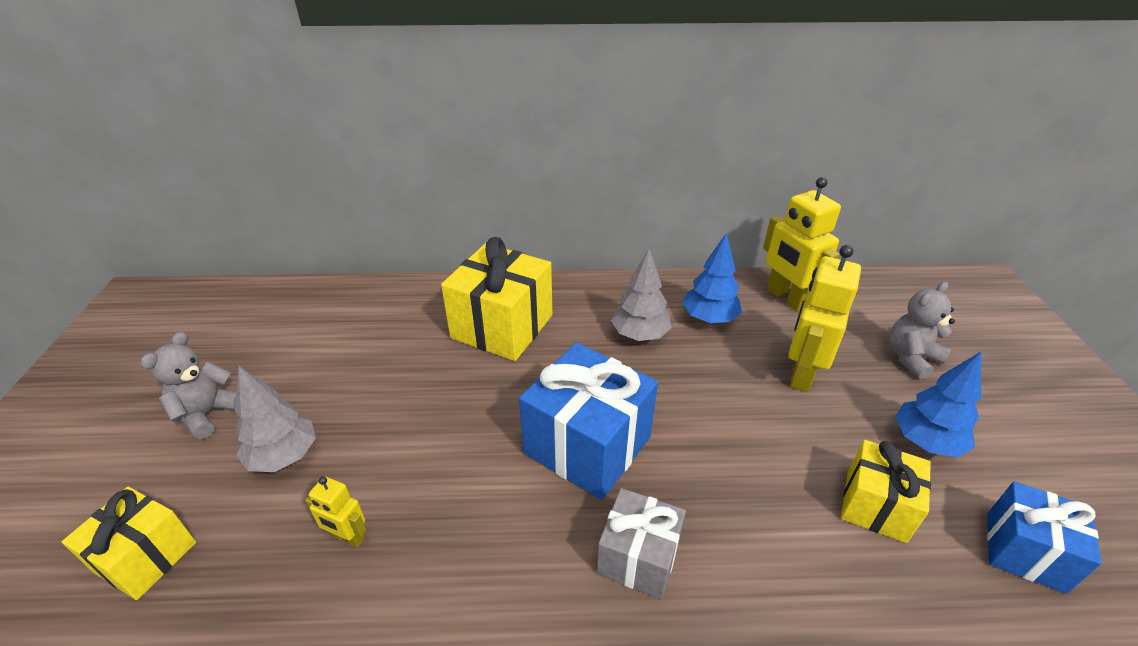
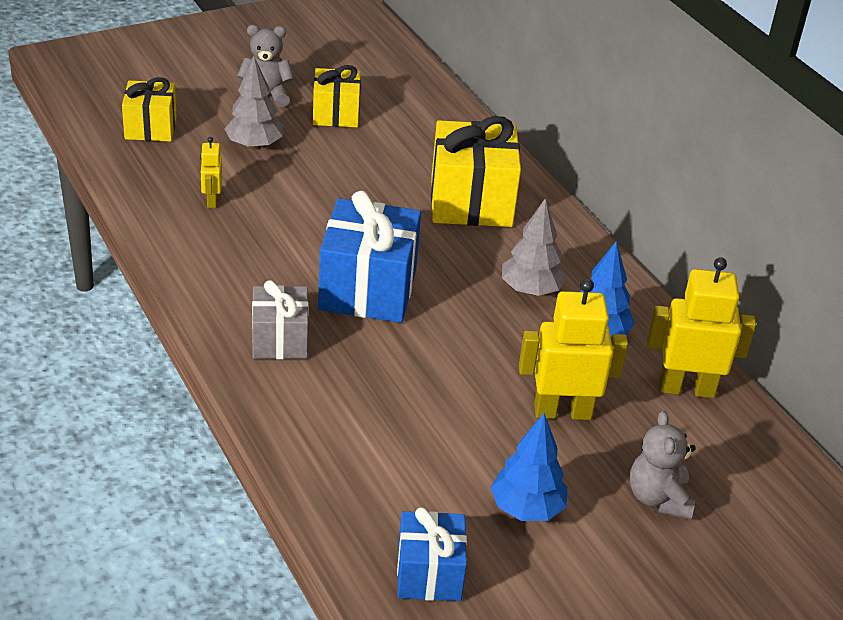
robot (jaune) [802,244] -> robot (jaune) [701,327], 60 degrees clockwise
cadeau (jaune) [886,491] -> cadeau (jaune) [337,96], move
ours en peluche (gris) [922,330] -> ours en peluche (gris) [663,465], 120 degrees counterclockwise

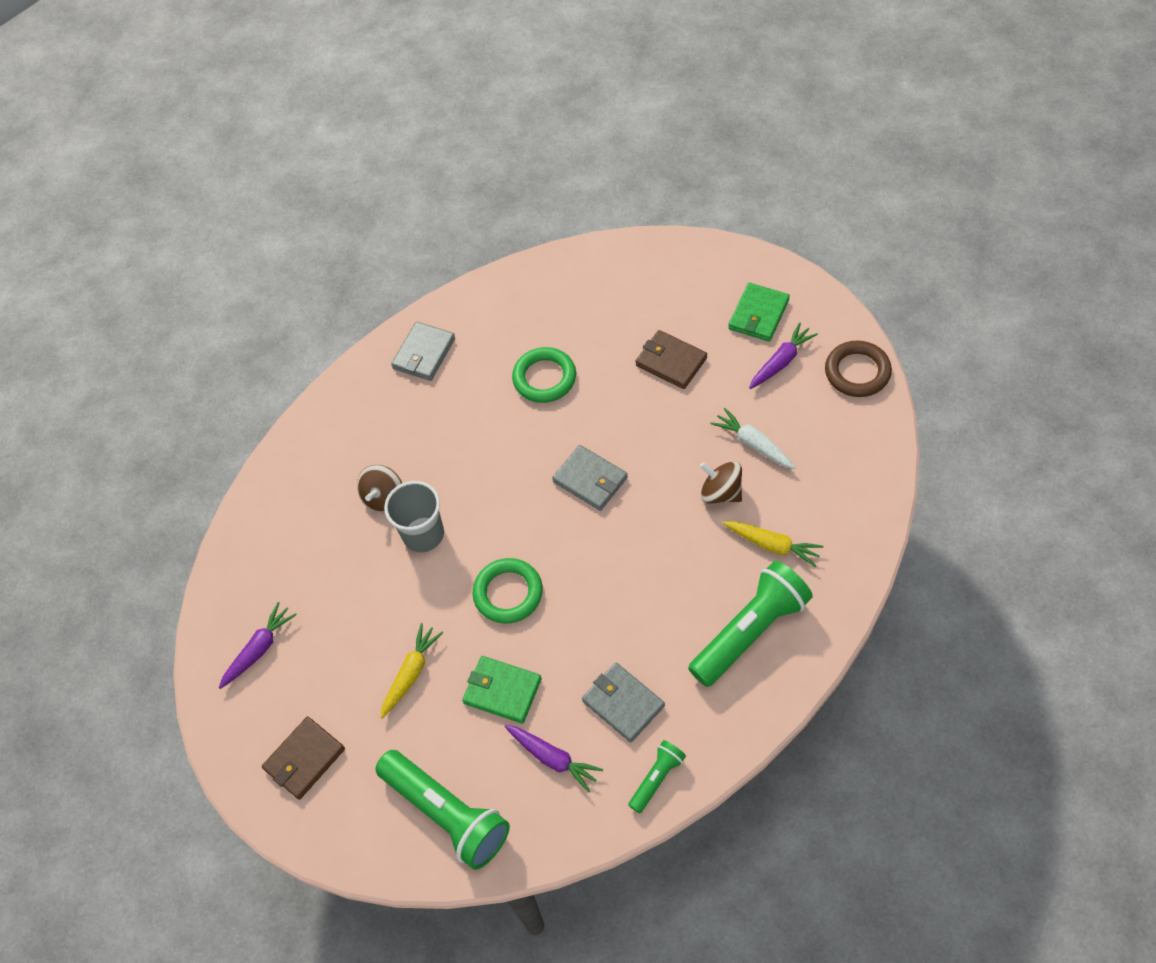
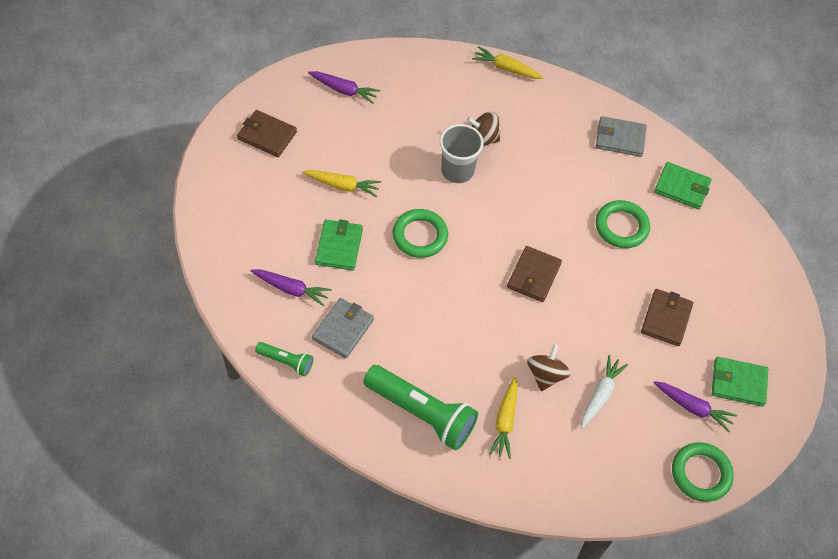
lampe de poche (vert) [442,810] -> none
carotte (violet) [554,759] -> carotte (violet) [291,287], 90 degrees counterclockwise
portefeuille (gris) [590,478] -> portefeuille (marron) [534,274]
anneau (marron) [858,369] -> anneau (vert) [703,472]
none -> carotte (jaune) [508,62]
none -> portefeuille (vert) [683,186]

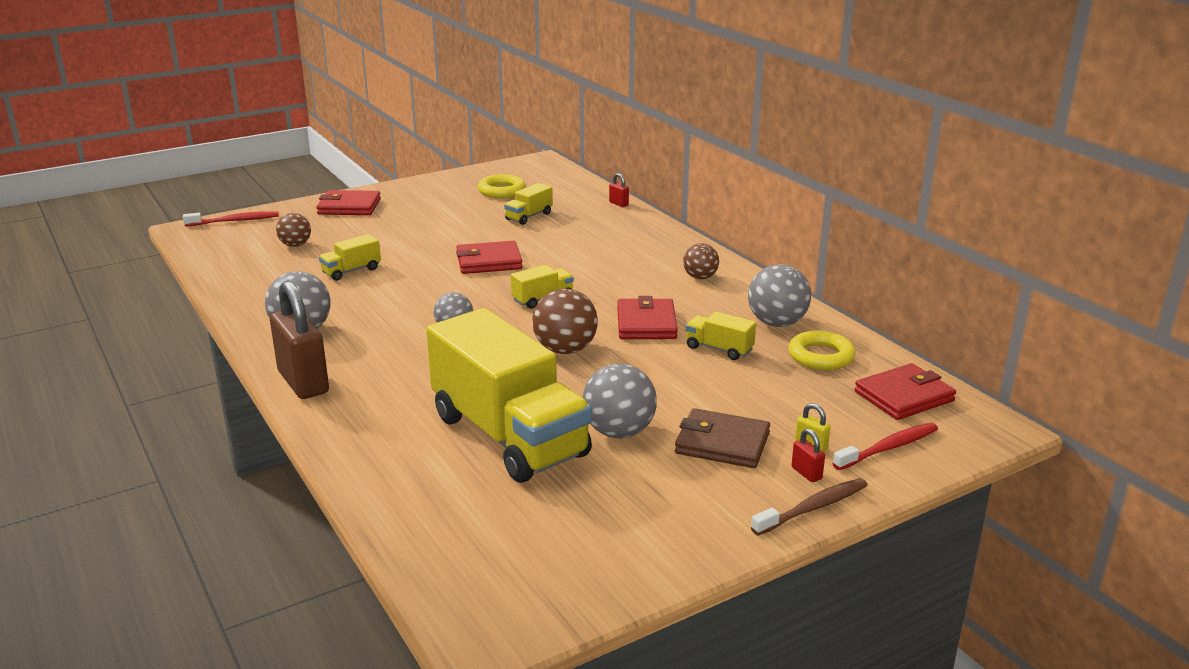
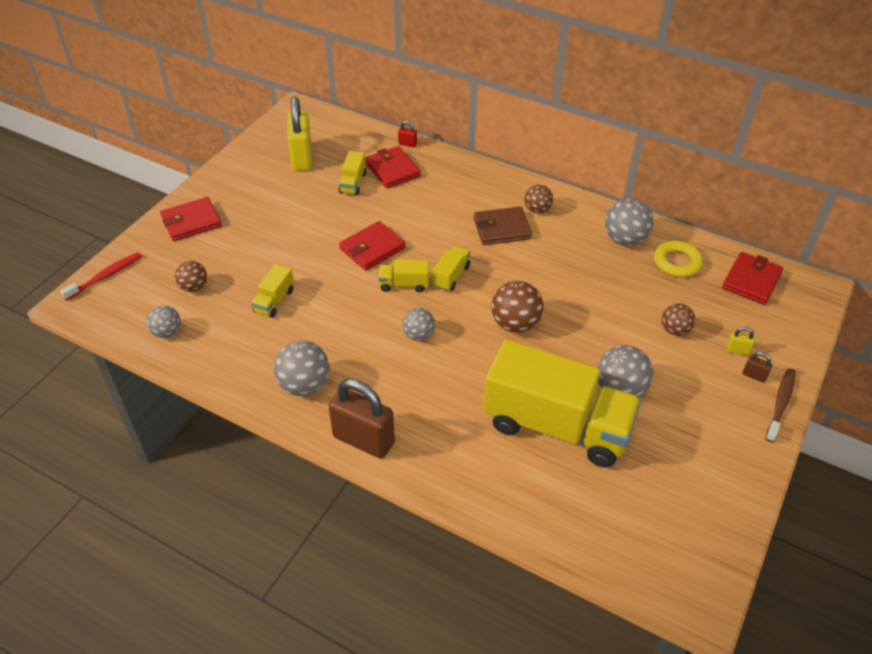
anneau (jaune) [502,186] -> cadenas (jaune) [299,134]
portefeuille (rouge) [647,317] -> portefeuille (rouge) [393,167], move
portefeuille (marron) [722,438] -> portefeuille (marron) [503,226], move
camion (jaune) [721,335] -> camion (jaune) [403,276], move
cadenas (rouge) [808,455] -> cadenas (marron) [757,367]
brosse à dents (rouge) [885,446] -> none
none -> balle (gris) [164,322]
none -> balle (marron) [678,319]

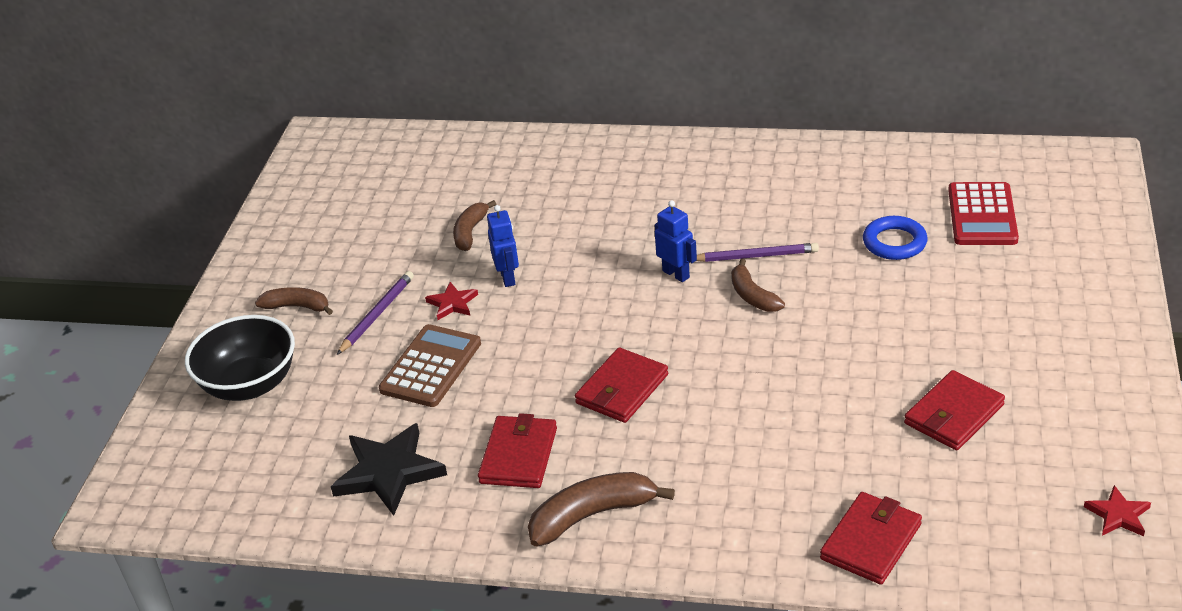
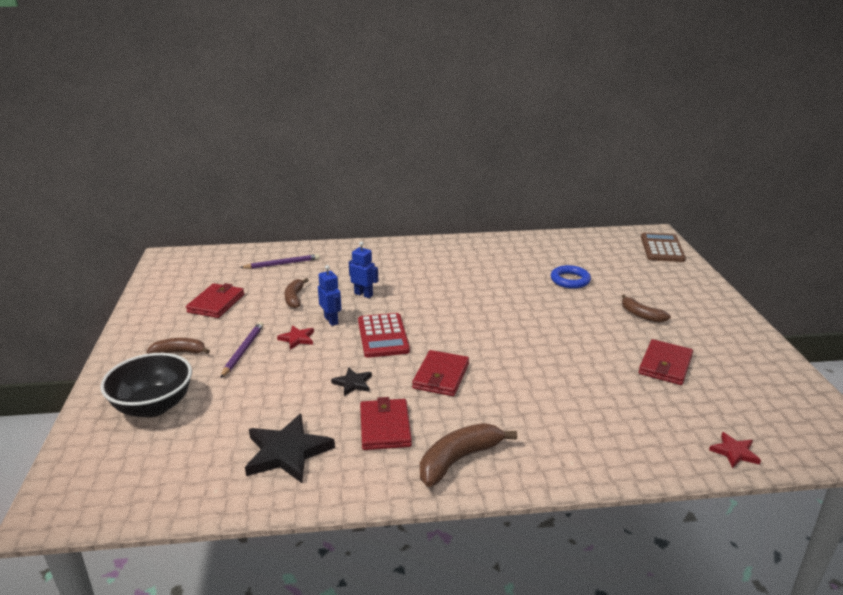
calculatrice (marron) [430,365] -> calculatrice (marron) [663,247], move
robot (bleu) [676,241] -> robot (bleu) [363,269], move
crayon (violet) [757,252] -> crayon (violet) [280,261], move
banane (marron) [758,285] -> banane (marron) [646,308], move
portefeuille (rouge) [871,538] -> portefeuille (rouge) [215,300], move
calculatrice (rouge) [983,213] -> calculatrice (rouge) [384,335], move
étoile (rouge) [1117,510] -> étoile (rouge) [735,450], move
none -> étoile (noir) [351,381]

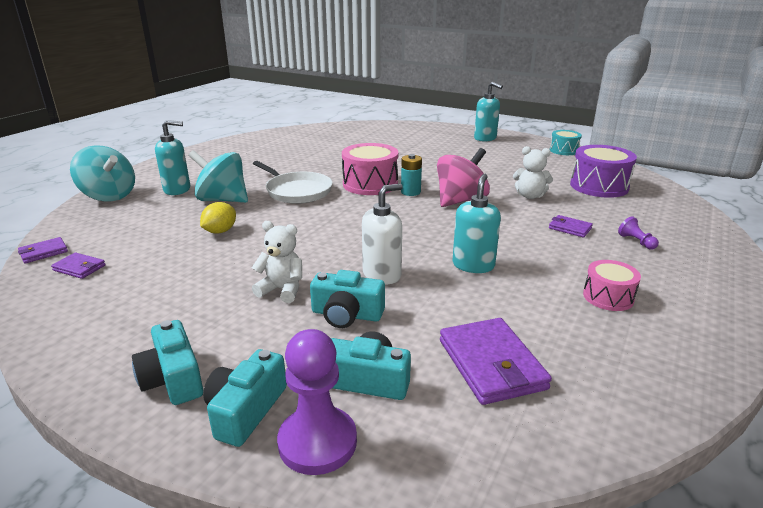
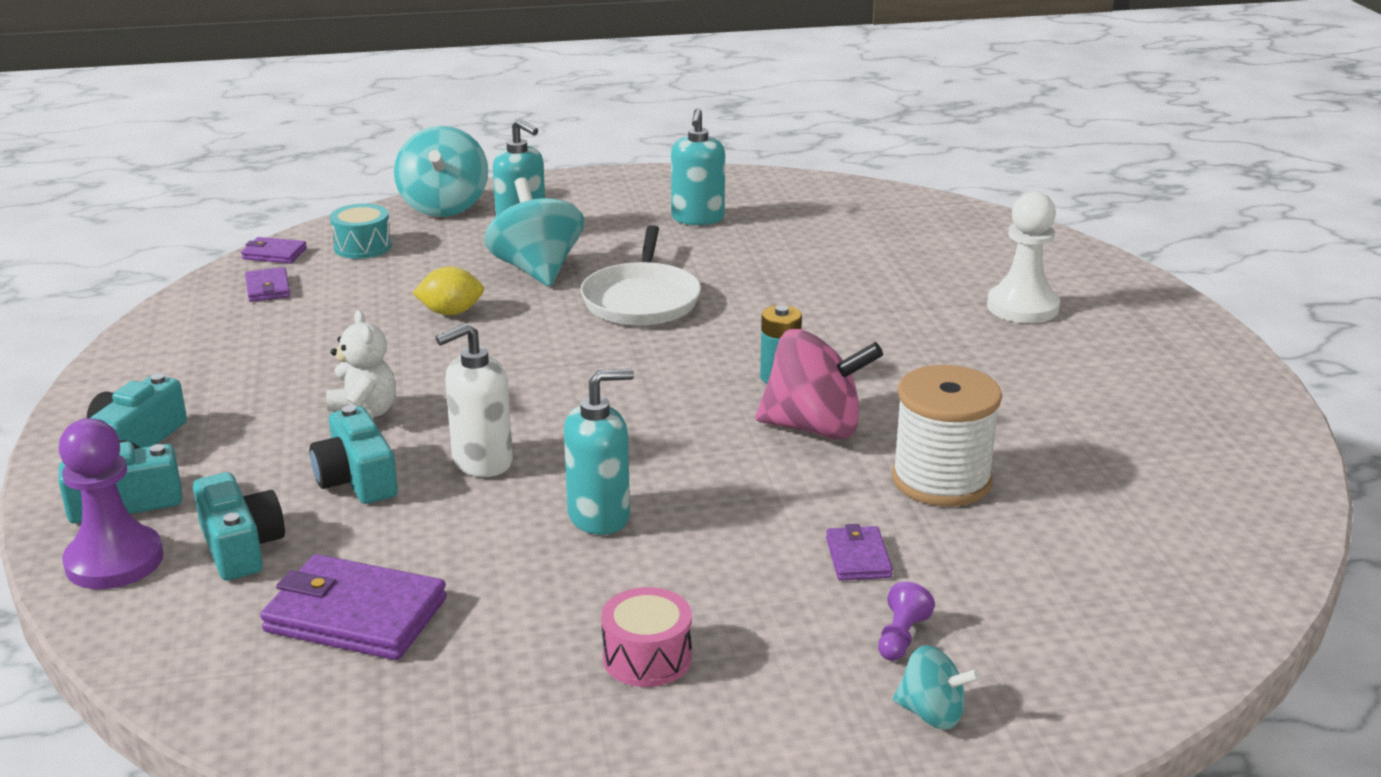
tambour (rose) [370,169] -> none
distributeur de savon (blanc) [382,234] -> distributeur de savon (blanc) [474,400], 135 degrees clockwise
portefeuille (violet) [496,361] -> portefeuille (violet) [353,607], 75 degrees clockwise
distributeur de savon (turquoise) [488,112] -> distributeur de savon (turquoise) [698,166], move
ours en peluche (blanc) [533,172] -> bobine (blanc) [947,435]
tambour (turquoise) [566,142] -> tambour (turquoise) [361,231], move
tambour (violet) [603,171] -> none
none -> toupie (turquoise) [936,687]
none -> pion (blanc) [1023,257]

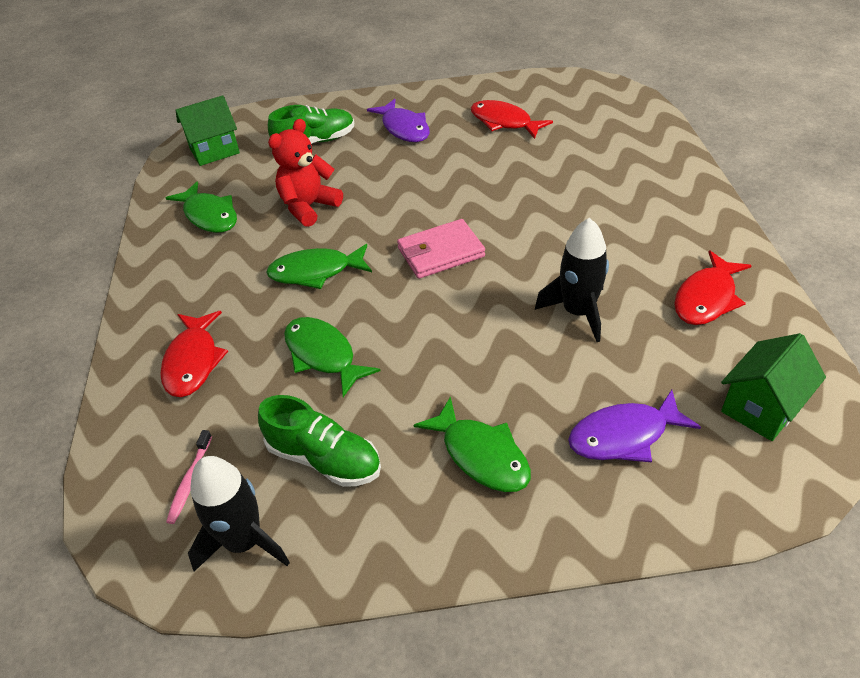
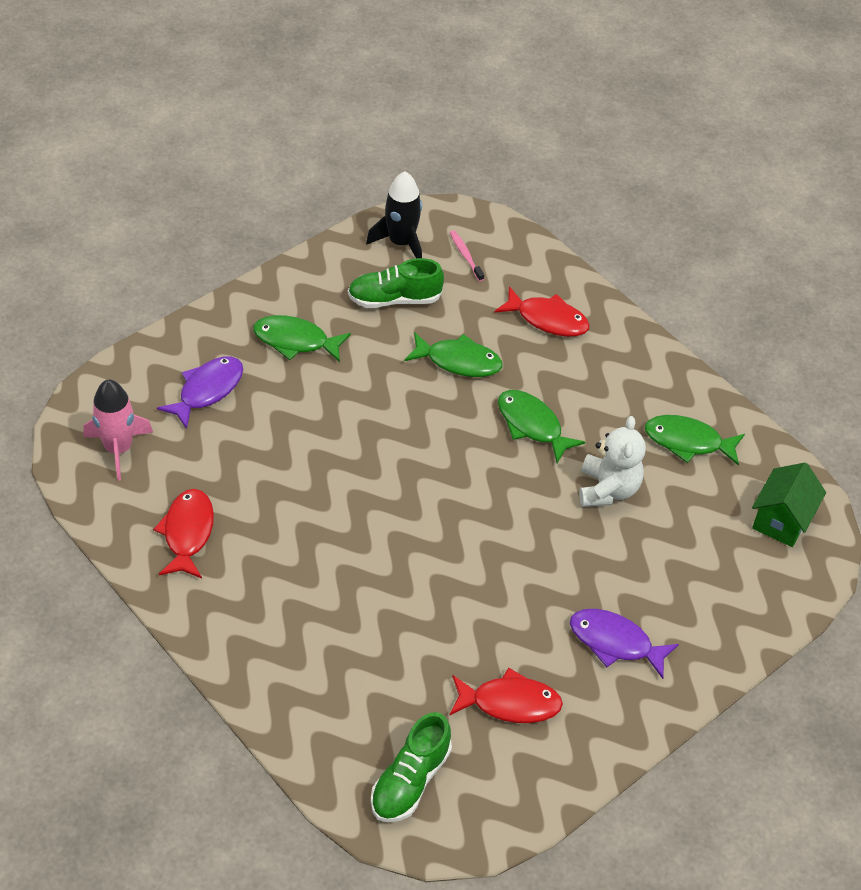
poisson (rouge) [194,354] -> poisson (rouge) [542,311], 150 degrees clockwise
poisson (vert) [319,266] -> poisson (vert) [541,426], 90 degrees counterclockwise
chaussure (vert) [311,124] -> chaussure (vert) [411,767], move
ours en peluche (rouge) [305,173] -> ours en peluche (blanc) [612,461]
portefeuille (rose) [441,249] -> none
fusée (noir) [572,280] -> none
maison (vert) [773,387] -> fusée (rose) [118,429]

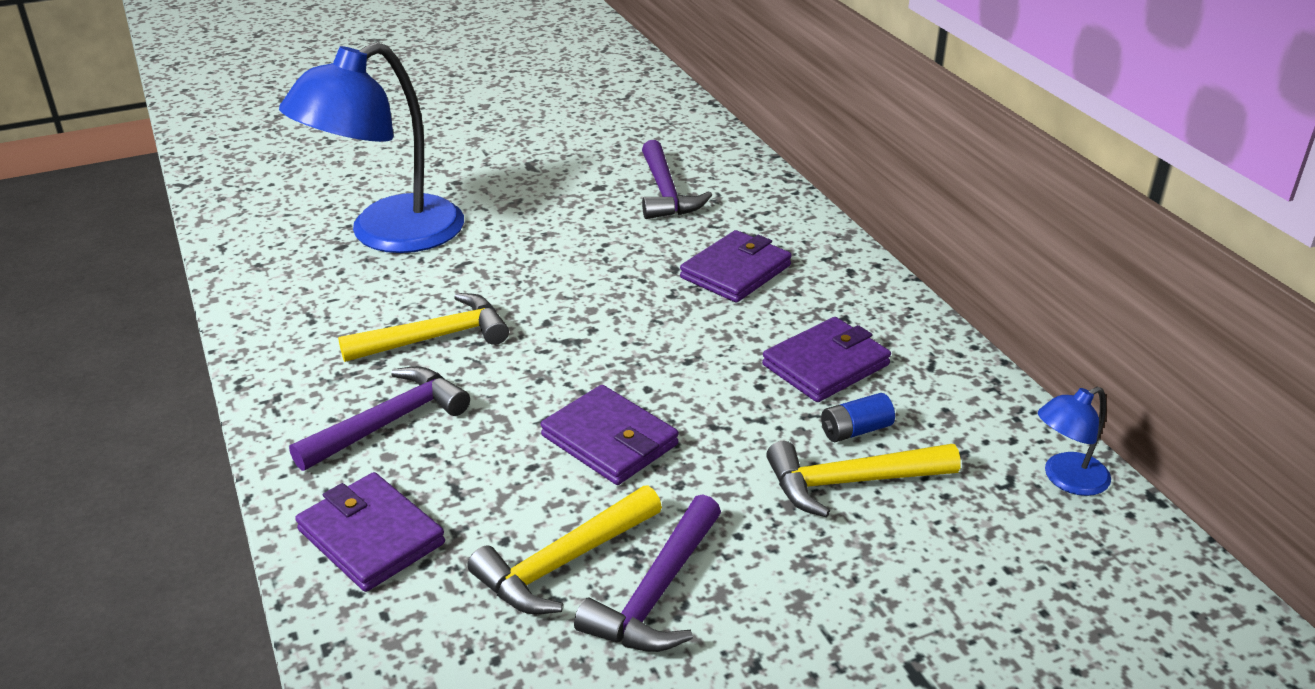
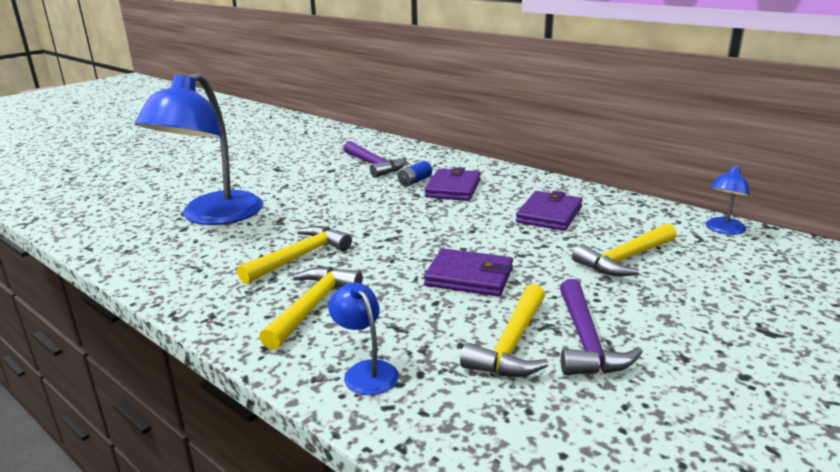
marteau (violet) [379,418] -> marteau (jaune) [311,308]
portefeuille (violet) [370,532] -> lampe (bleu) [363,339]
pile (bleu) [858,417] -> pile (bleu) [415,174], move

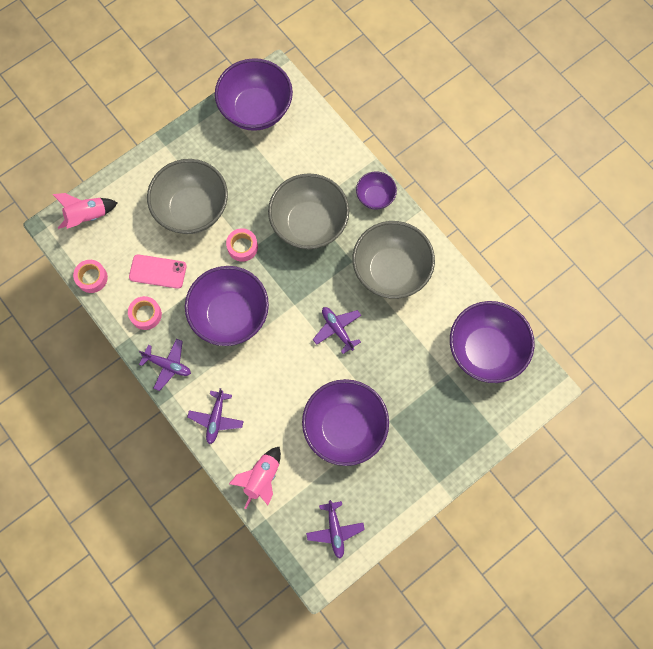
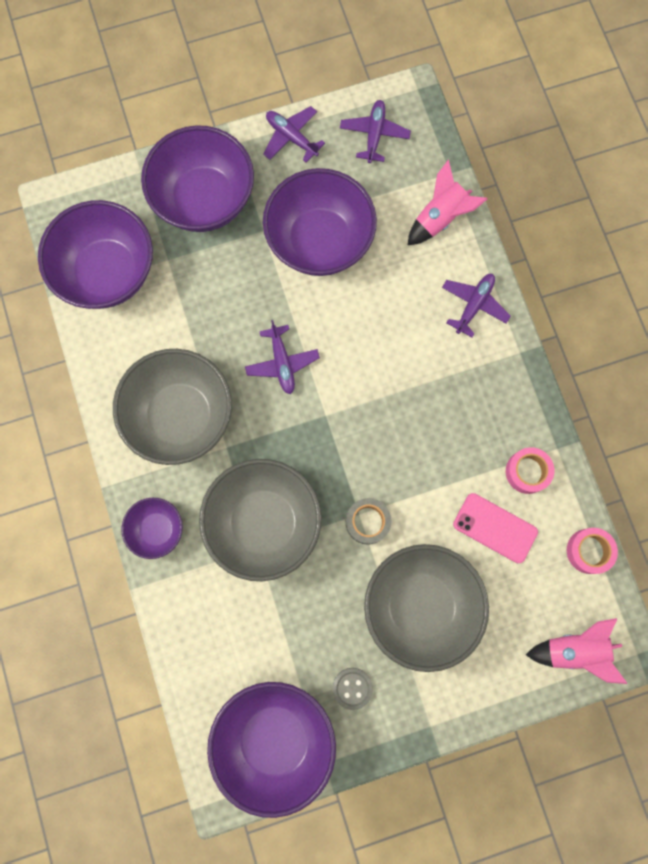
avion (violet) [165,365] -> avion (violet) [294,134], move
bol (violet) [227,306] -> bol (violet) [197,178], move
ruban adhésif (rose) [242,245] -> ruban adhésif (gris) [368,521]
none -> bouton (gris) [353,689]

